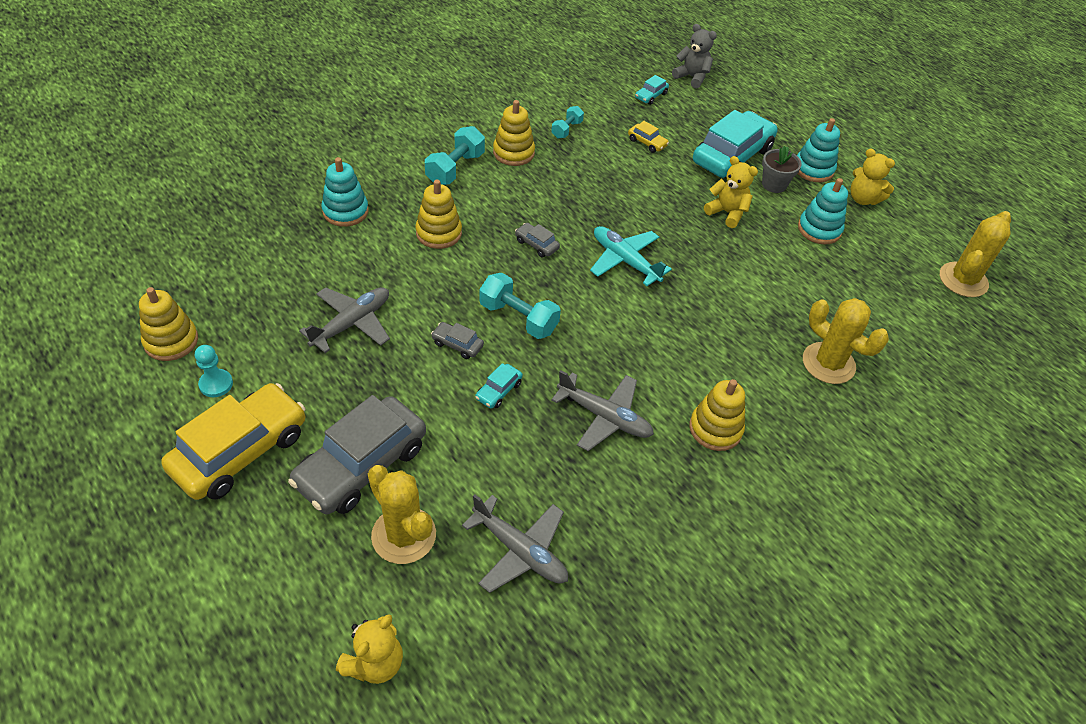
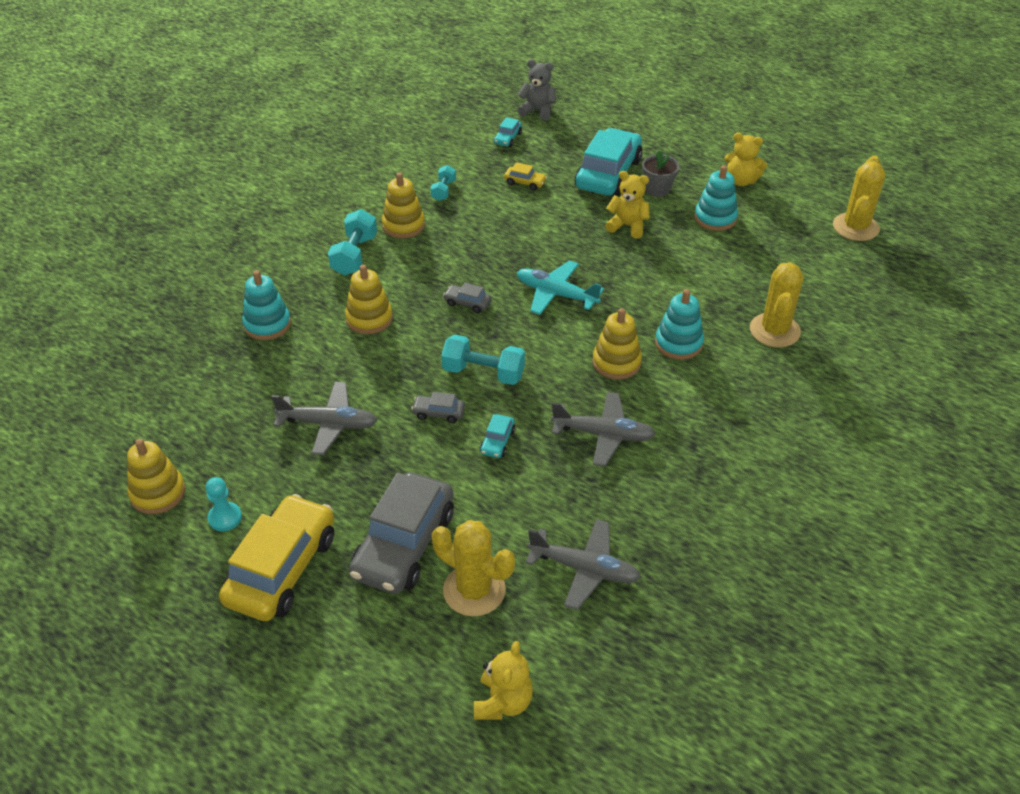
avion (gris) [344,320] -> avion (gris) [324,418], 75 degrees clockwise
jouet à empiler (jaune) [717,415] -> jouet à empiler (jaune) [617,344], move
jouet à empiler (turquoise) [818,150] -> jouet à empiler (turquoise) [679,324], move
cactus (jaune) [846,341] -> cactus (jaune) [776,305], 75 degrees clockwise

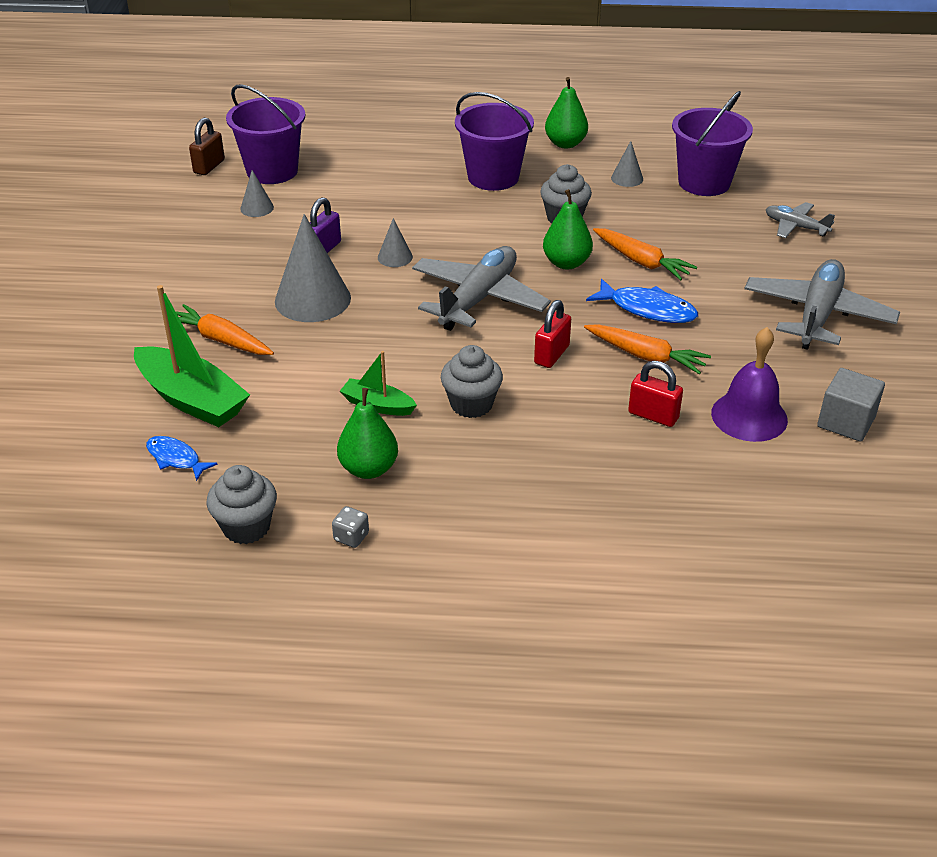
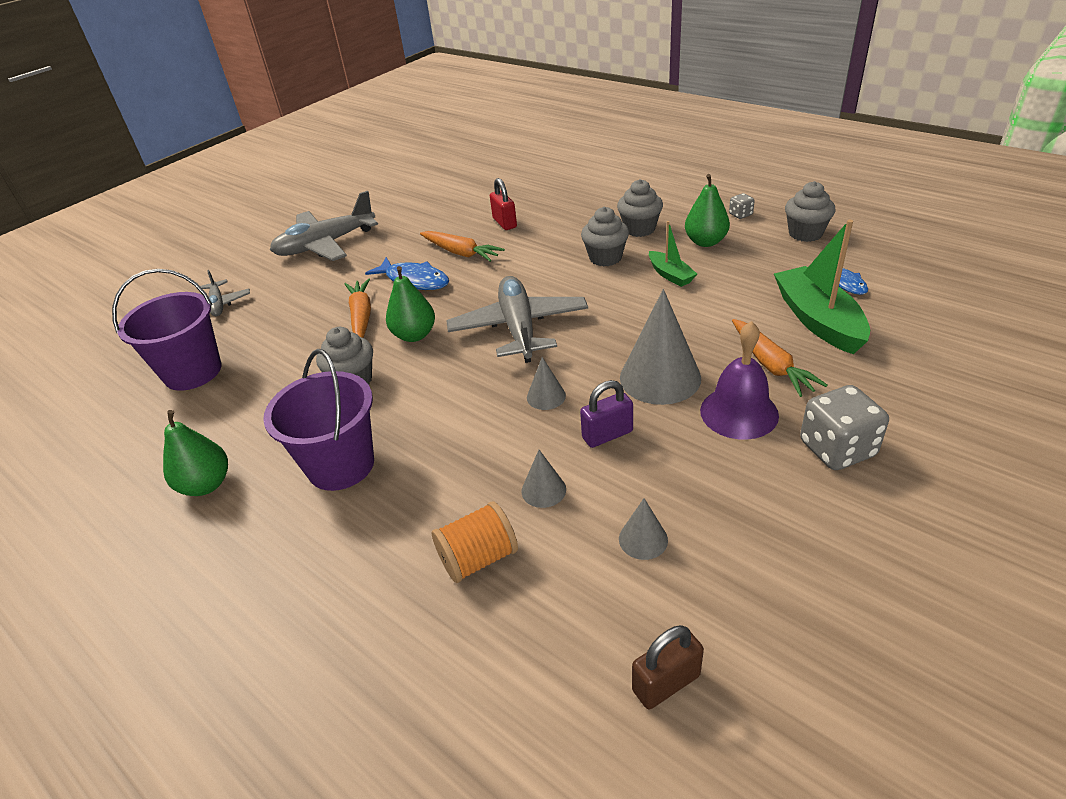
seau (violet) [265,134] -> none
avion (gris) [481,288] -> avion (gris) [517,319], 105 degrees clockwise
cadenas (rouge) [552,334] -> none
carotte (orange) [647,349] -> carotte (orange) [462,246], 150 degrees clockwise
poisson (bleu) [642,301] -> poisson (bleu) [407,273], 150 degrees clockwise
cône (gris) [627,164] -> cône (gris) [544,479], move
cloche (violet) [749,384] -> cloche (violet) [739,380], move
cube (gris) [851,405] -> none
none -> bobine (orange) [475,542]
none -> muffin (gris) [640,208]
none -> dé (gris) [844,427]

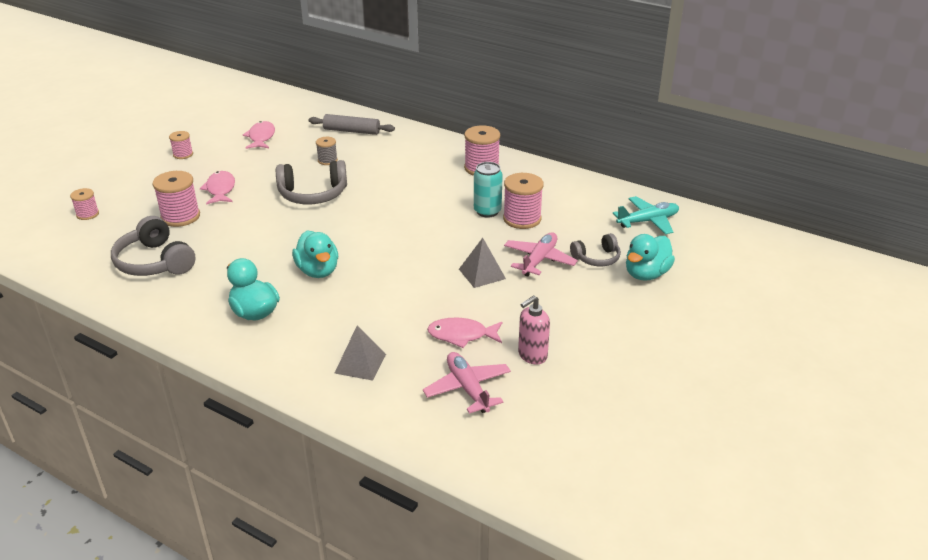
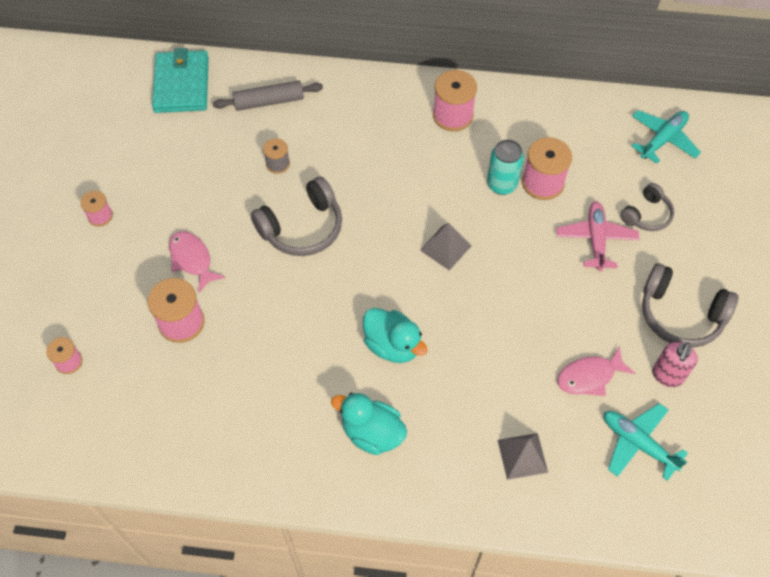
casque audio (gris) [153,246] -> casque audio (gris) [690,305], move
poisson (rose) [259,135] -> none
avion (rose) [467,383] -> avion (turquoise) [646,442]
pyramide (gris) [482,263] -> pyramide (gris) [446,246], move
canard (turquoise) [650,257] -> none
none -> portefeuille (turquoise) [180,80]

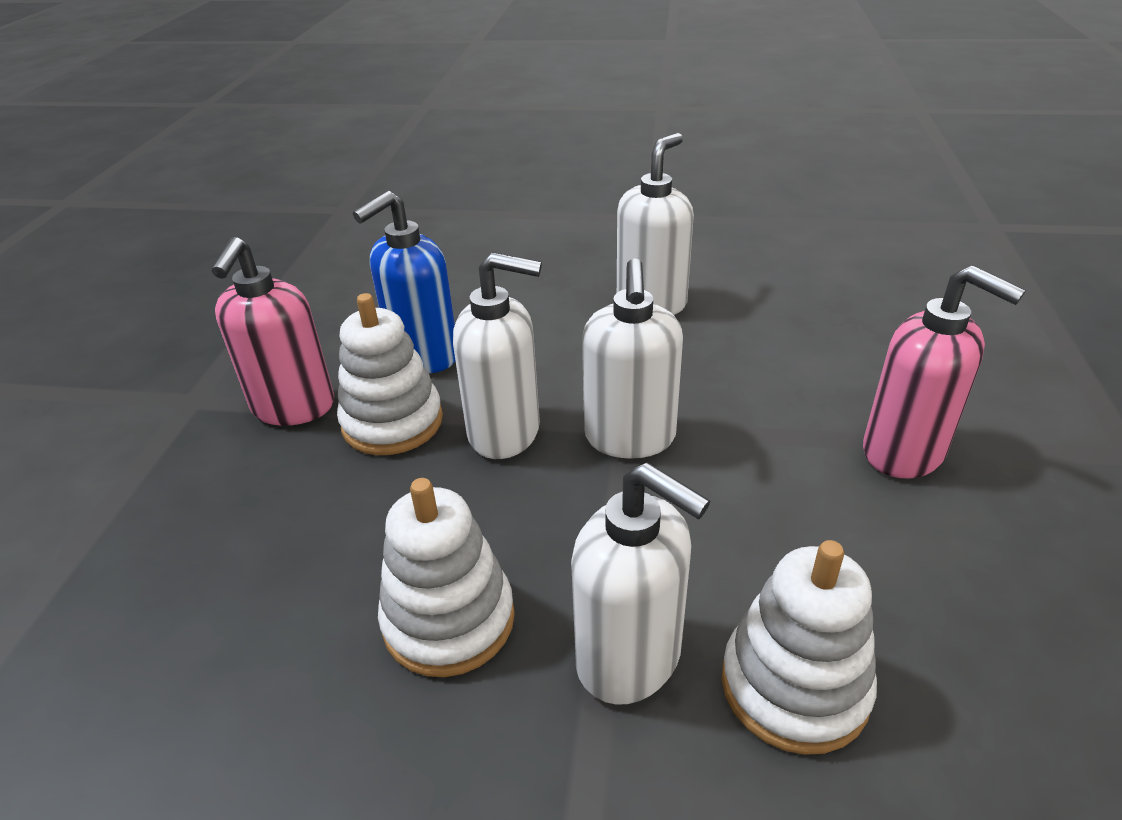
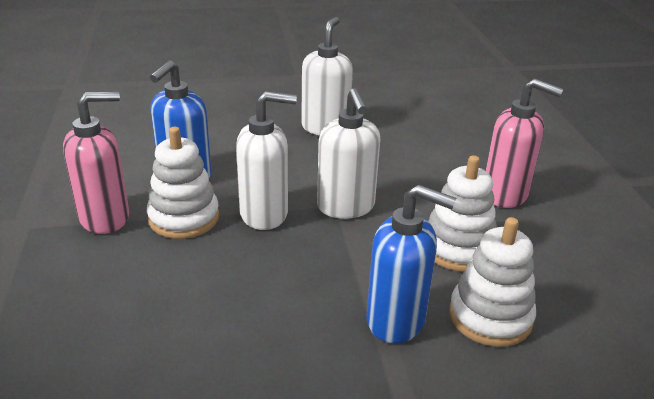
distributeur de savon (rose) [273,331] -> distributeur de savon (rose) [96,163], 105 degrees counterclockwise
jouet à empiler (blanc) [446,577] -> jouet à empiler (blanc) [462,213], move
distributeur de savon (blanc) [640,583] -> distributeur de savon (bleu) [411,264]

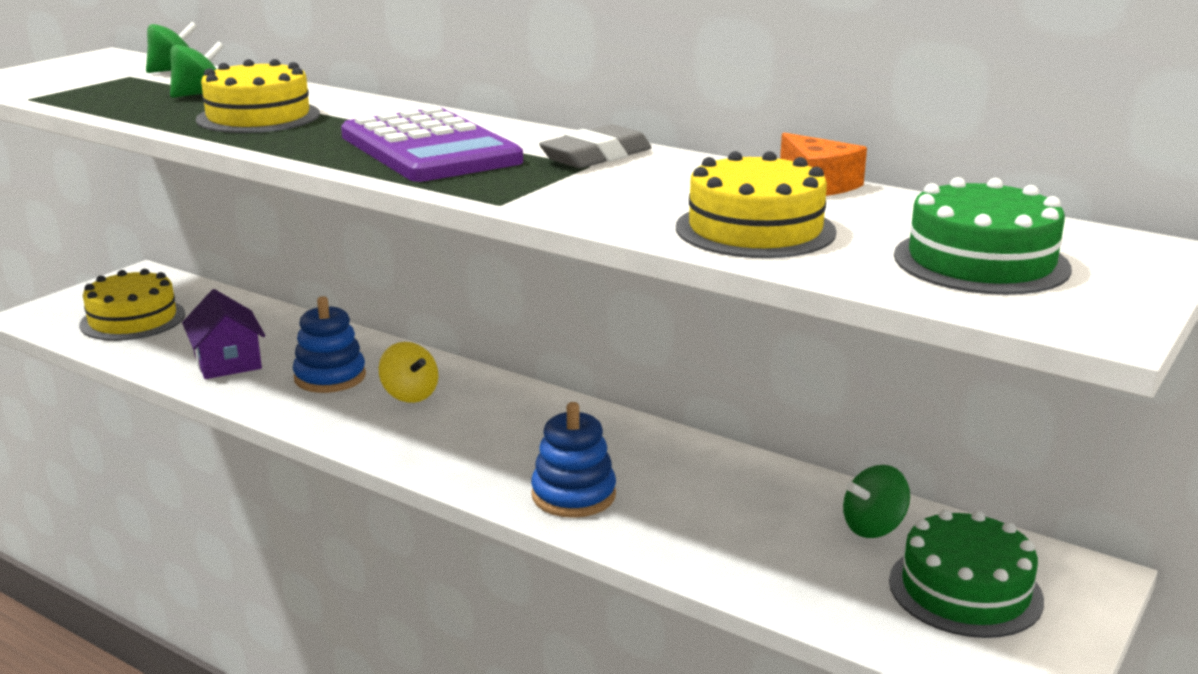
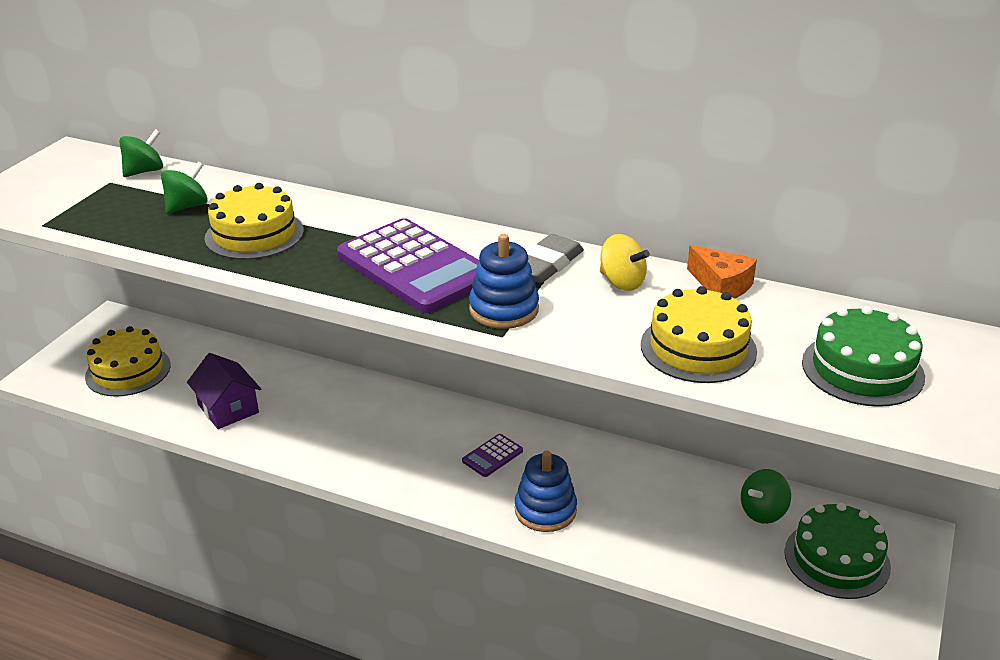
jouet à empiler (bleu) [329,344] -> jouet à empiler (bleu) [504,281], move
toupie (jaune) [408,372] -> toupie (jaune) [625,262], move
none -> calculatrice (violet) [492,455]

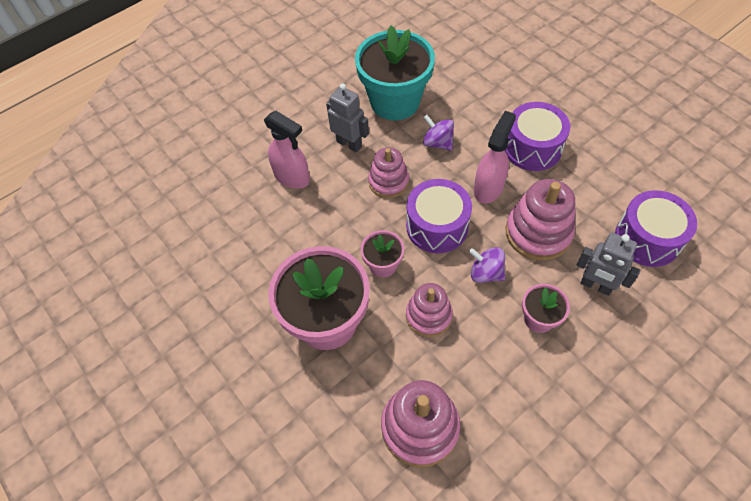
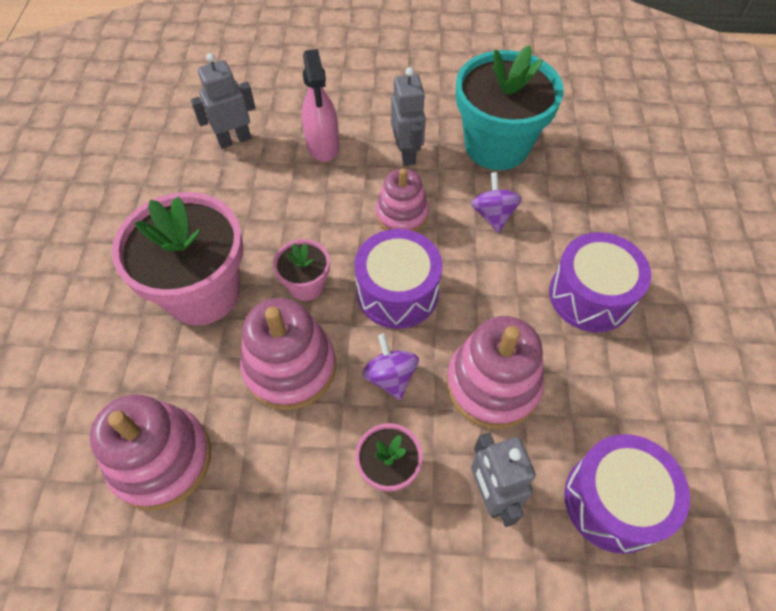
jouet à empiler (rose) [429,310] -> jouet à empiler (rose) [288,354], x1.52
vaporisateur (rose) [495,157] -> none
none -> robot (gris) [223,101]

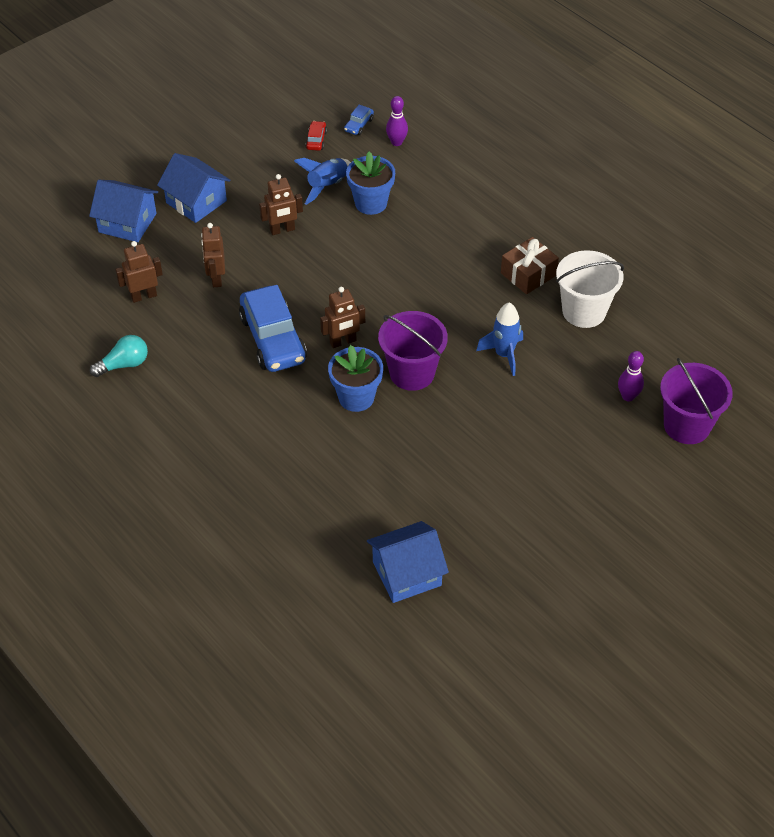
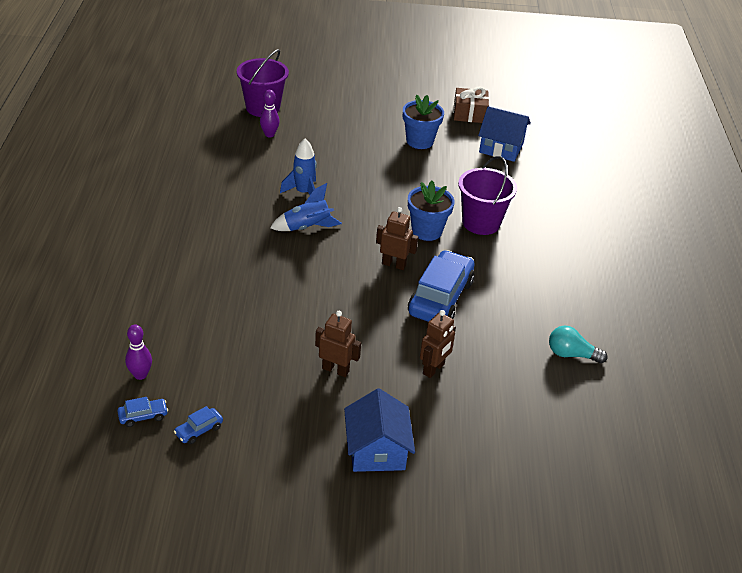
maison (bleu) [123,211] -> none
robot (marron) [139,272] -> none
fusée (bleu) [322,181] -> fusée (bleu) [306,207], move
voiture (rouge) [316,136] -> voiture (bleu) [198,425]
pot de fleurs (bleu) [370,183] -> pot de fleurs (bleu) [423,122], move
seau (violet) [413,351] -> seau (violet) [487,195], move
cadeau (marron) [530,265] -> cadeau (marron) [471,105], move
seau (blanc) [590,289] -> none

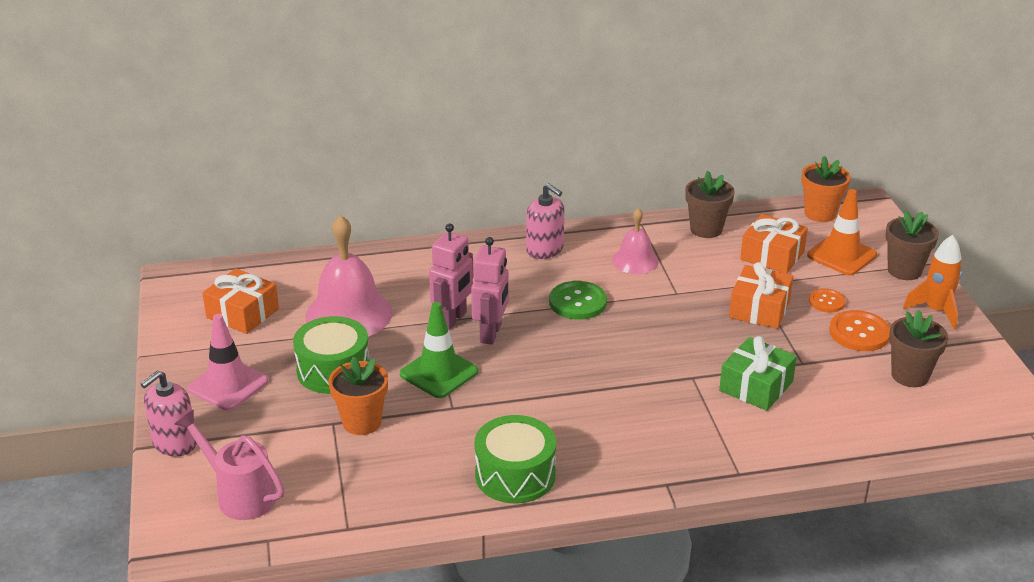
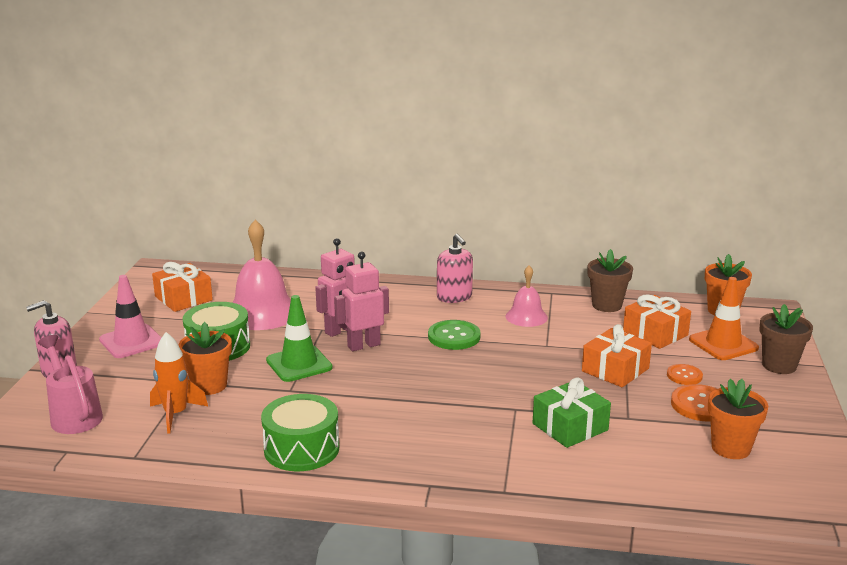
robot (rose) [490,291] -> robot (rose) [361,301], 150 degrees counterclockwise
pot de fleurs (marron) [918,348] -> pot de fleurs (orange) [738,419]
fusée (orange) [932,282] -> fusée (orange) [179,382], move

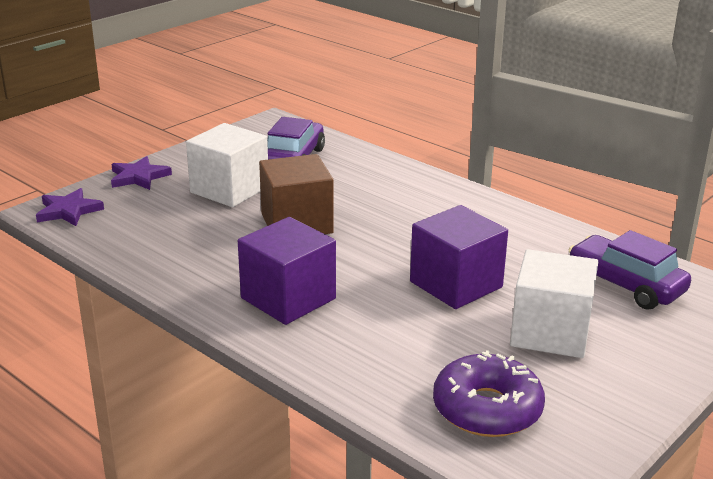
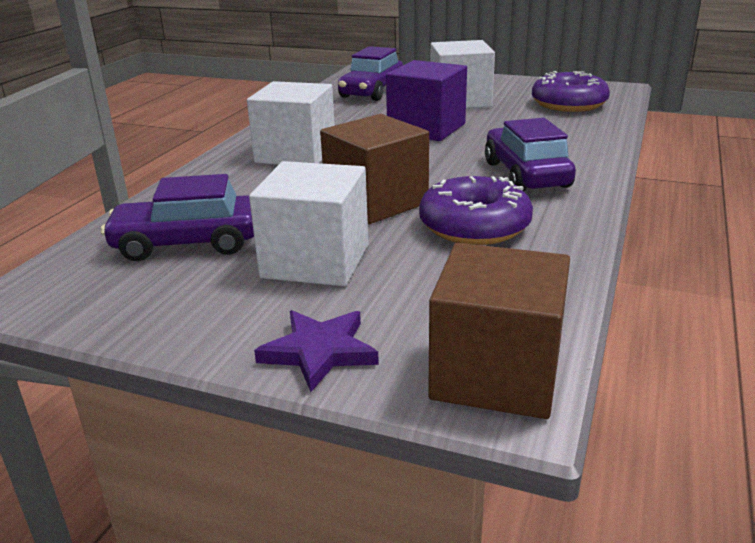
étoile (violet) [70,207] -> cube (marron) [499,331]
cube (violet) [287,271] -> voiture (violet) [530,154]
none -> cube (blanc) [291,123]
none -> beignet (violet) [476,210]

